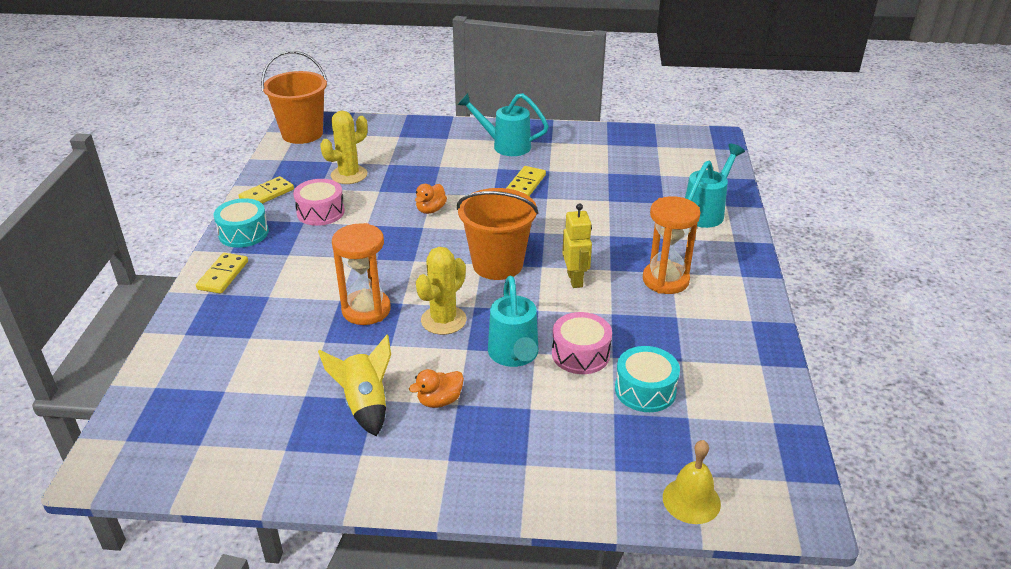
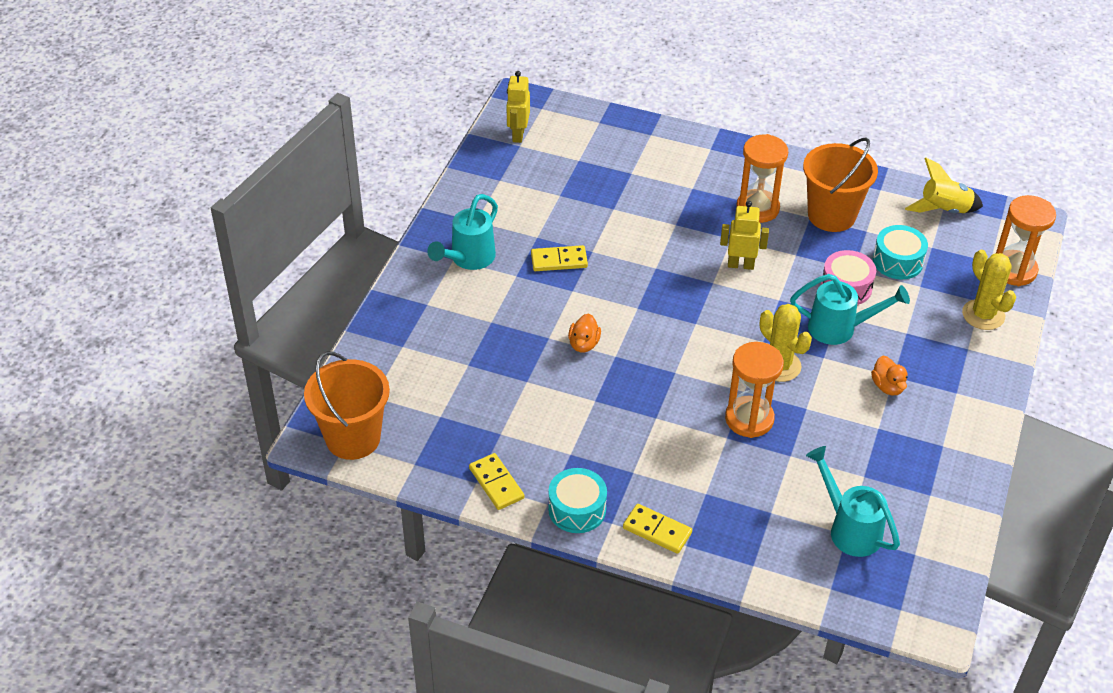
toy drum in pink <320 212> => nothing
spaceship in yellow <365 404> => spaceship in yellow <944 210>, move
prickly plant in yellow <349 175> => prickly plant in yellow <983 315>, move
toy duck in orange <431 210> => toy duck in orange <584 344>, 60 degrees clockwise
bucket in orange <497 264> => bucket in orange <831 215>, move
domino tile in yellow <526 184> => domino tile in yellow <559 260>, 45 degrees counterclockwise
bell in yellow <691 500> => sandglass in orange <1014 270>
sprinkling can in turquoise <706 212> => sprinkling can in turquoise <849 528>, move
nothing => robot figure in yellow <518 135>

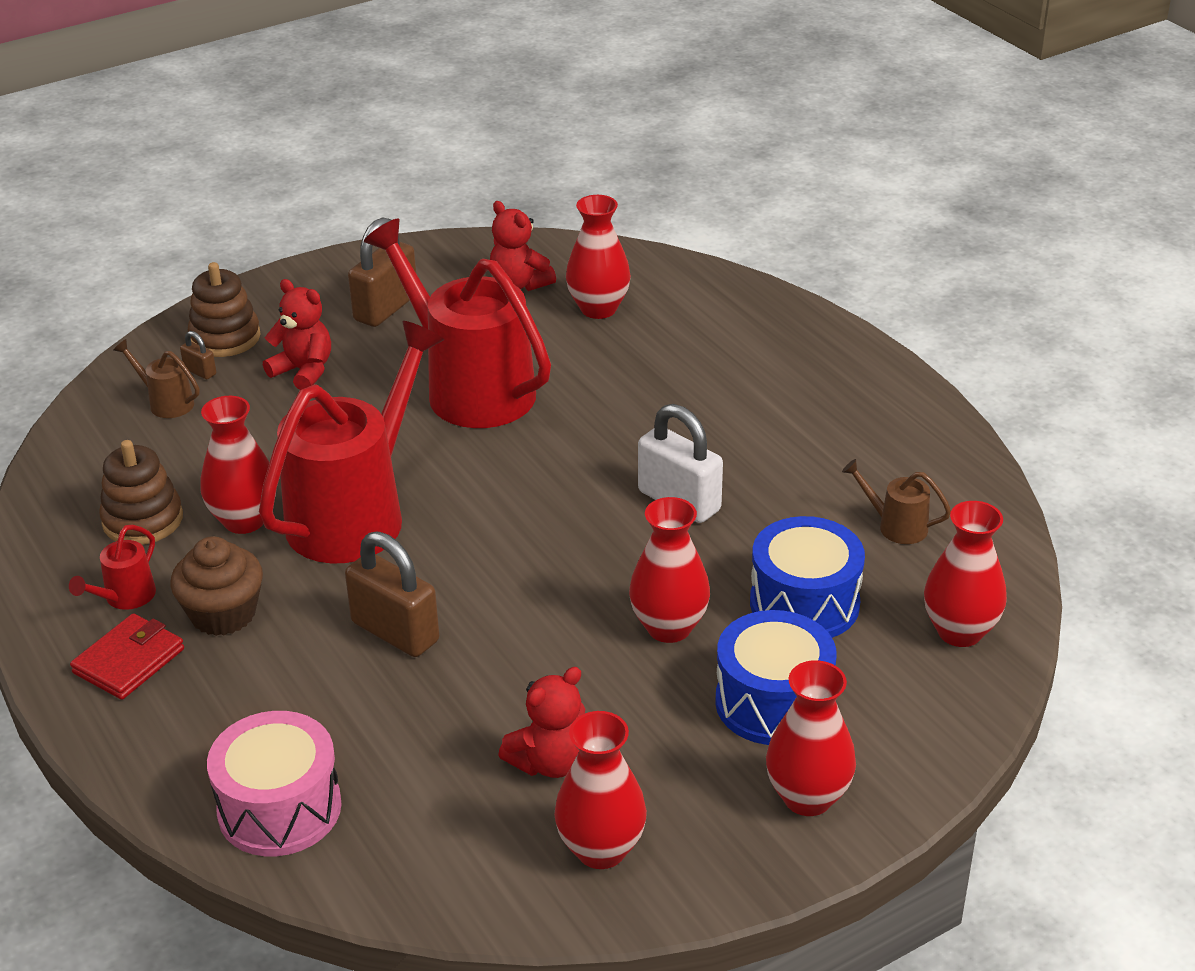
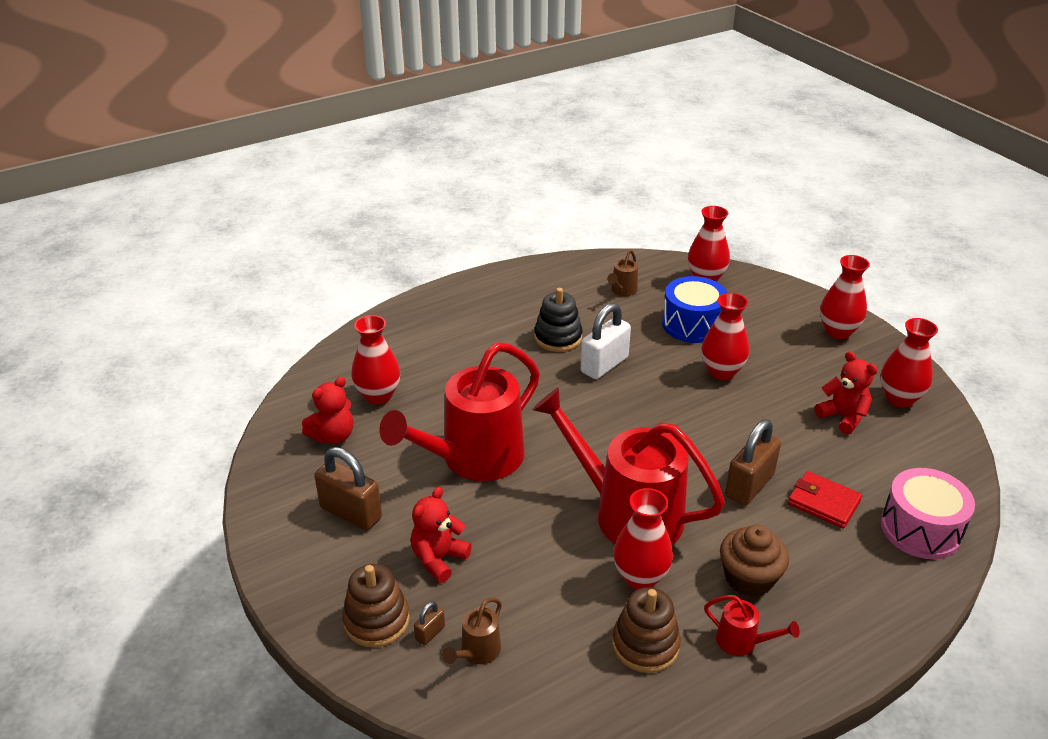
card wallet in red <129 661> => card wallet in red <823 502>, move
toy drum in royal blue <773 702> => nothing
nothing => stacking toy in jet-black <558 337>

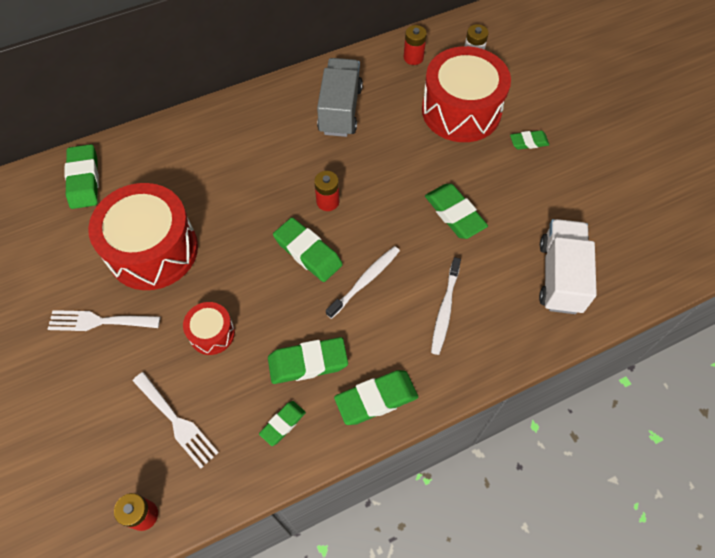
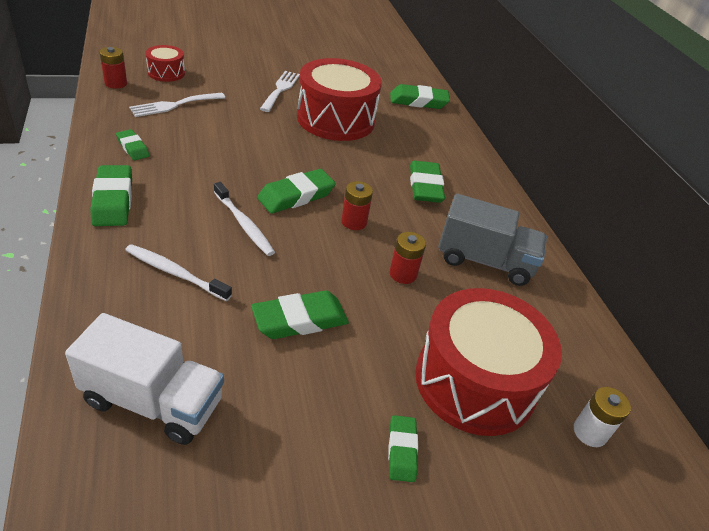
toy drum in red <212 333> => toy drum in red <166 73>, move
gum eraser in green <308 363> => gum eraser in green <425 186>, move
AA battery in red <413 57> => AA battery in red <403 274>, move

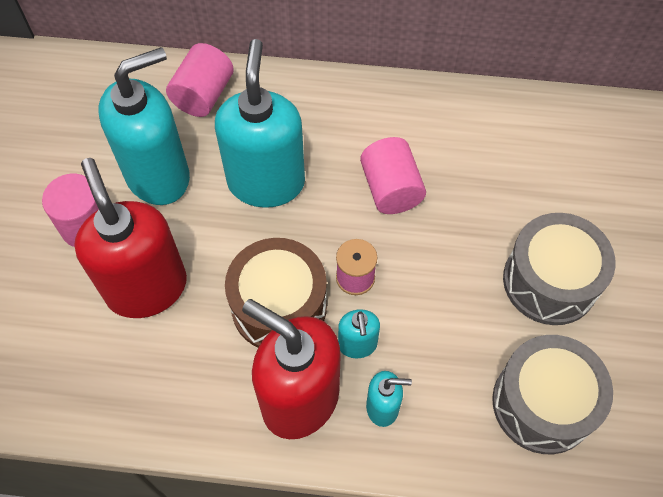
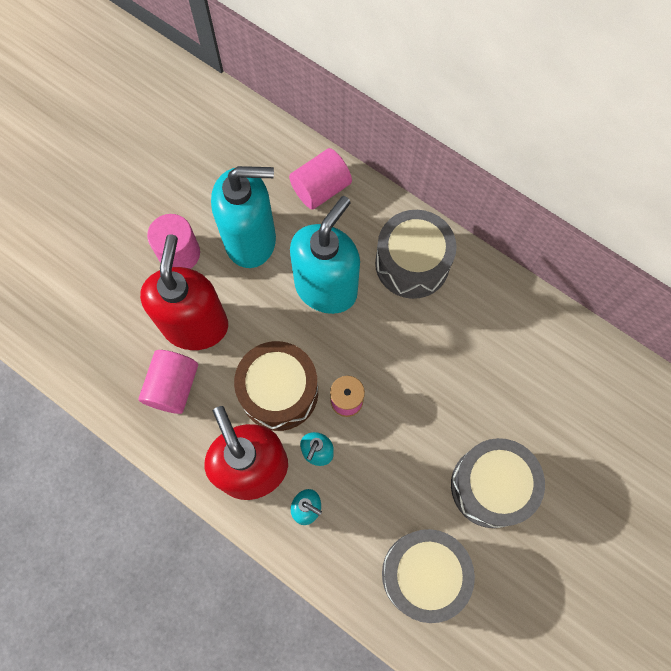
solid cylinder in pink <391 189> => solid cylinder in pink <173 387>, move
nothing => toy drum in grey <412 263>

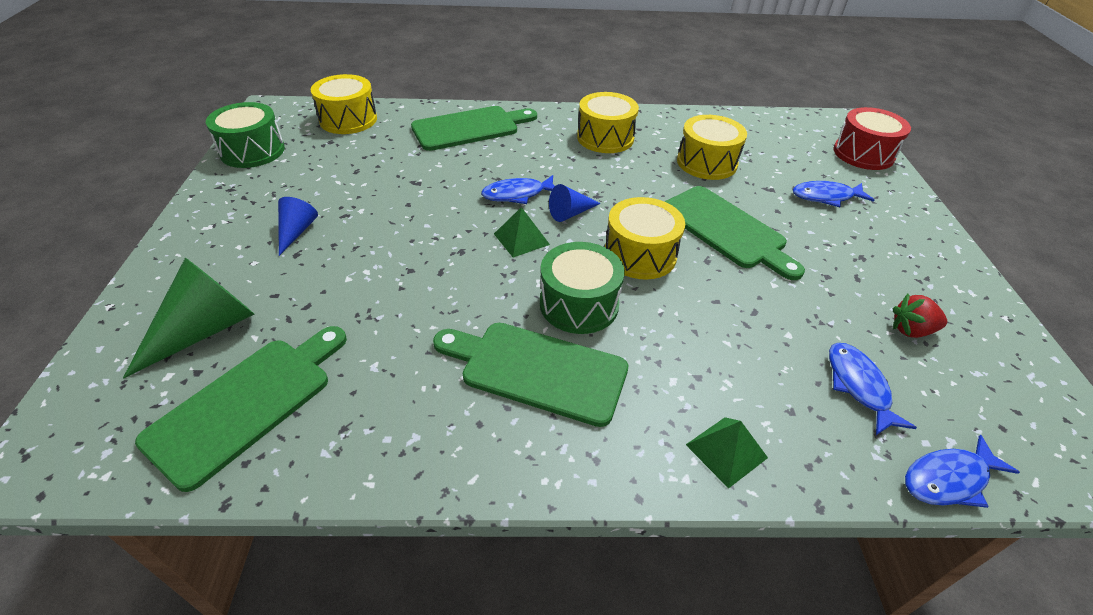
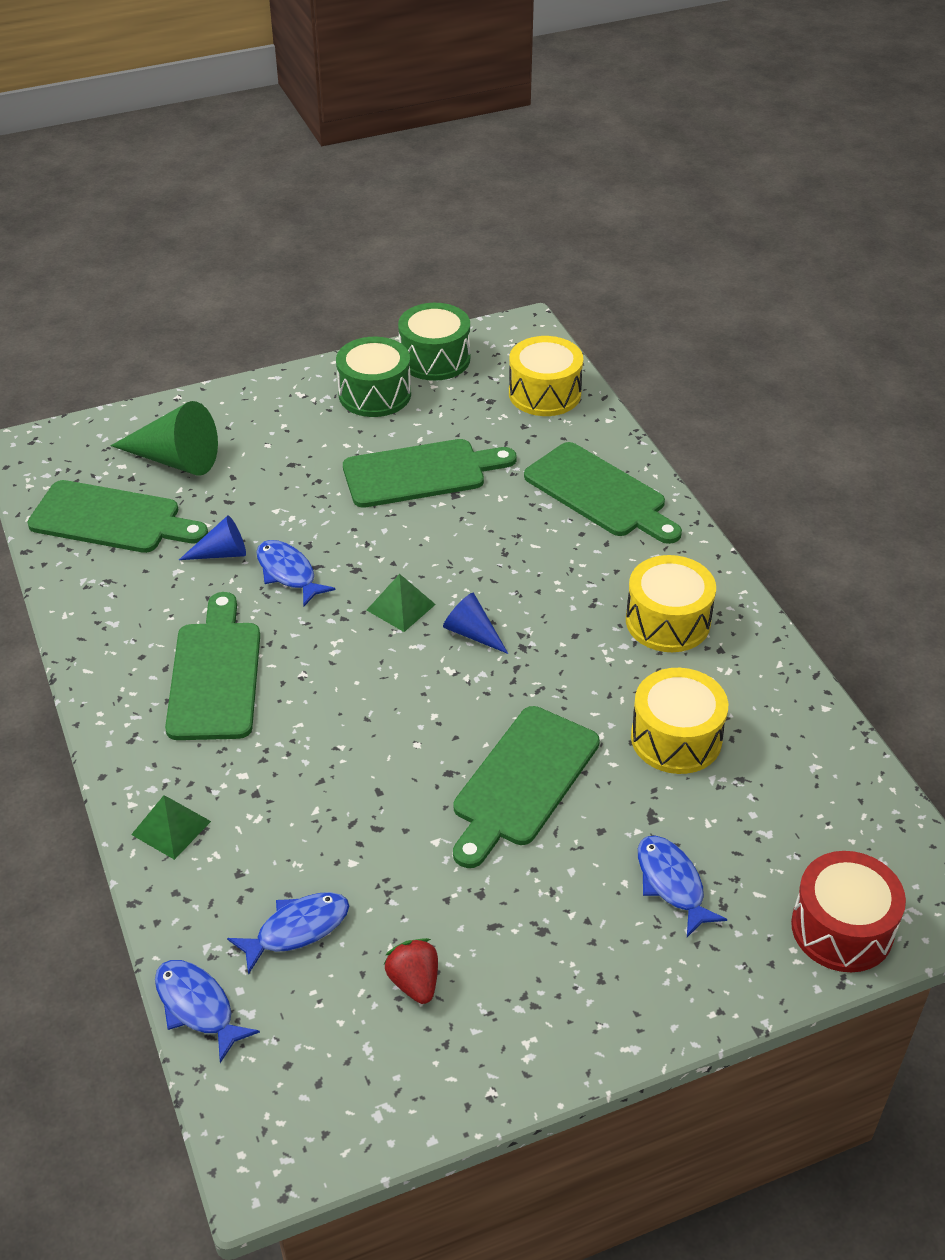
cone shape in royal blue <296 232> => cone shape in royal blue <221 553>, move
fish figure in royal blue <517 194> => fish figure in royal blue <288 573>, move
toy drum in green <579 304> => toy drum in green <374 394>, move
toy drum in yellow <640 254> => nothing
nothing => chopping board in green <421 473>

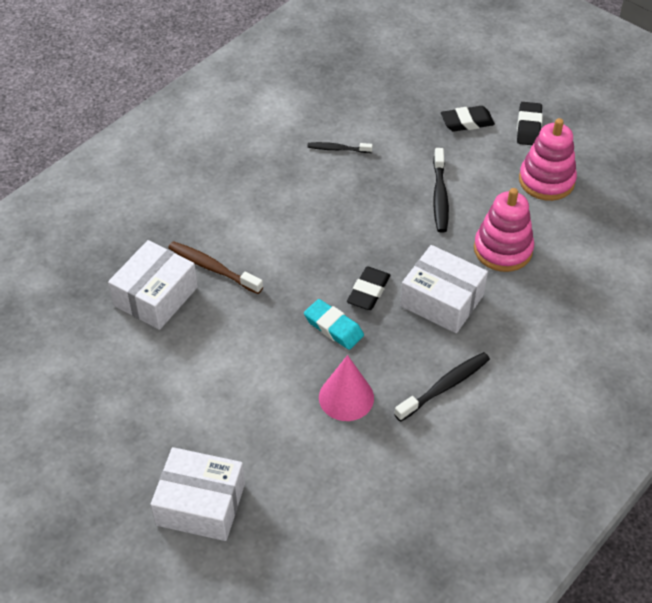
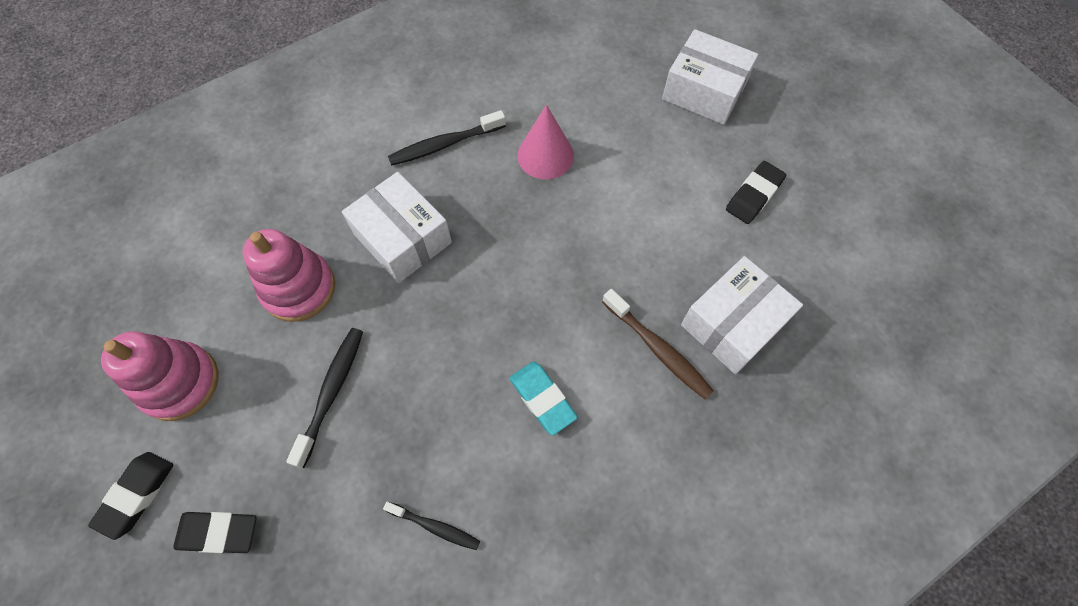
gum eraser in turquoise <333 327> => gum eraser in turquoise <542 399>, move
gum eraser in jet-black <368 291> => gum eraser in jet-black <754 195>, move

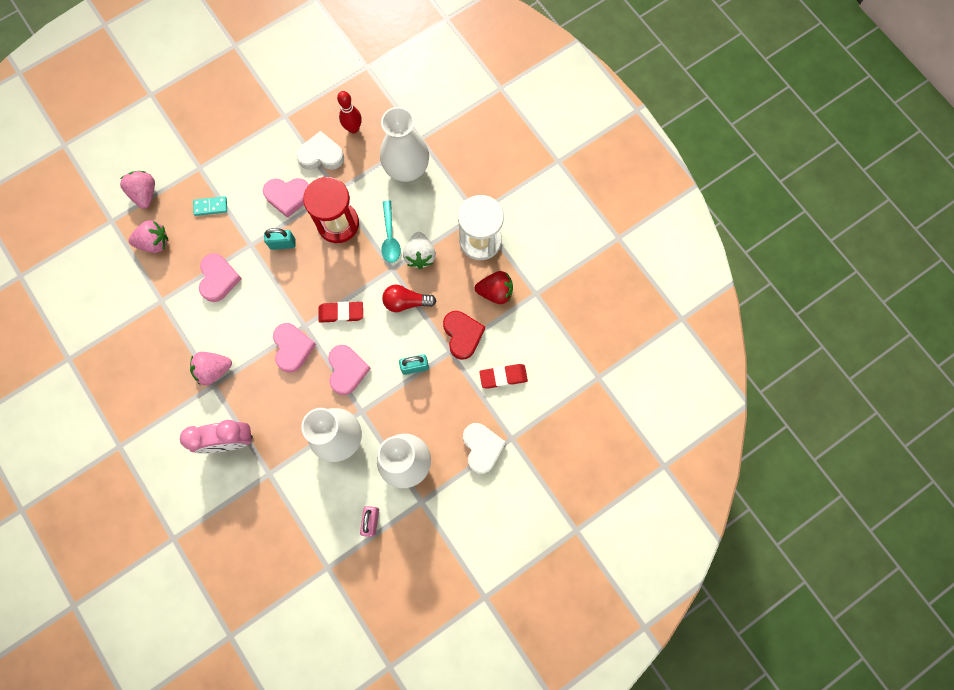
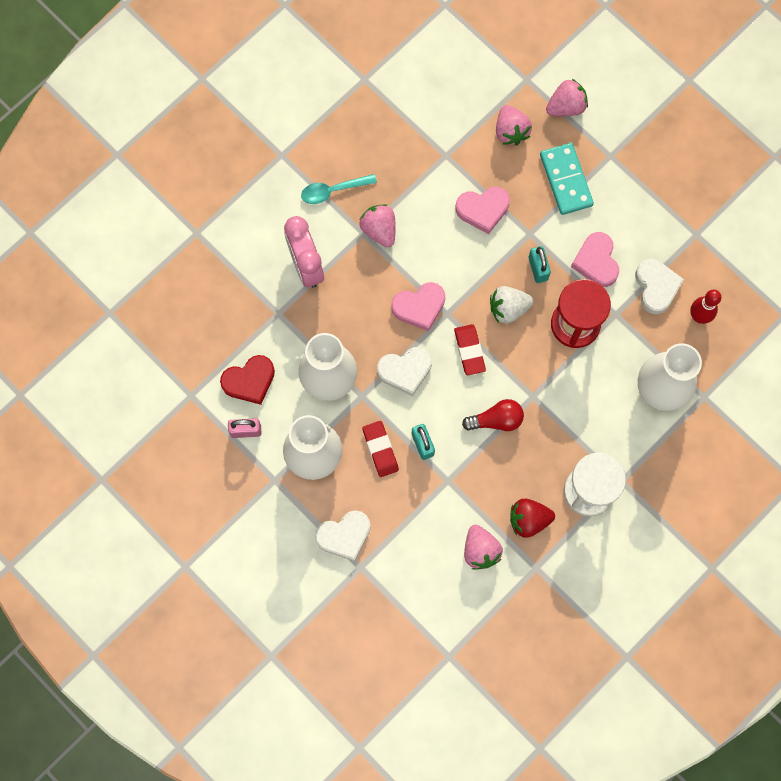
domino tile in turquoise <210 207> => domino tile in turquoise <565 180>, x1.81
heart in pink <347 370> => heart in white <405 371>
teaspoon in turquoise <390 237> => teaspoon in turquoise <333 190>, move
bulb in red <406 302> => bulb in red <496 420>, 90 degrees clockwise
strawberry in white <420 255> => strawberry in white <508 308>, move
heart in red <462 335> => heart in red <249 381>, move
strawberry in red <495 292> => strawberry in red <528 520>, 90 degrees clockwise
gum eraser in red <503 377> => gum eraser in red <380 449>, move
nothing => strawberry in pink <480 550>

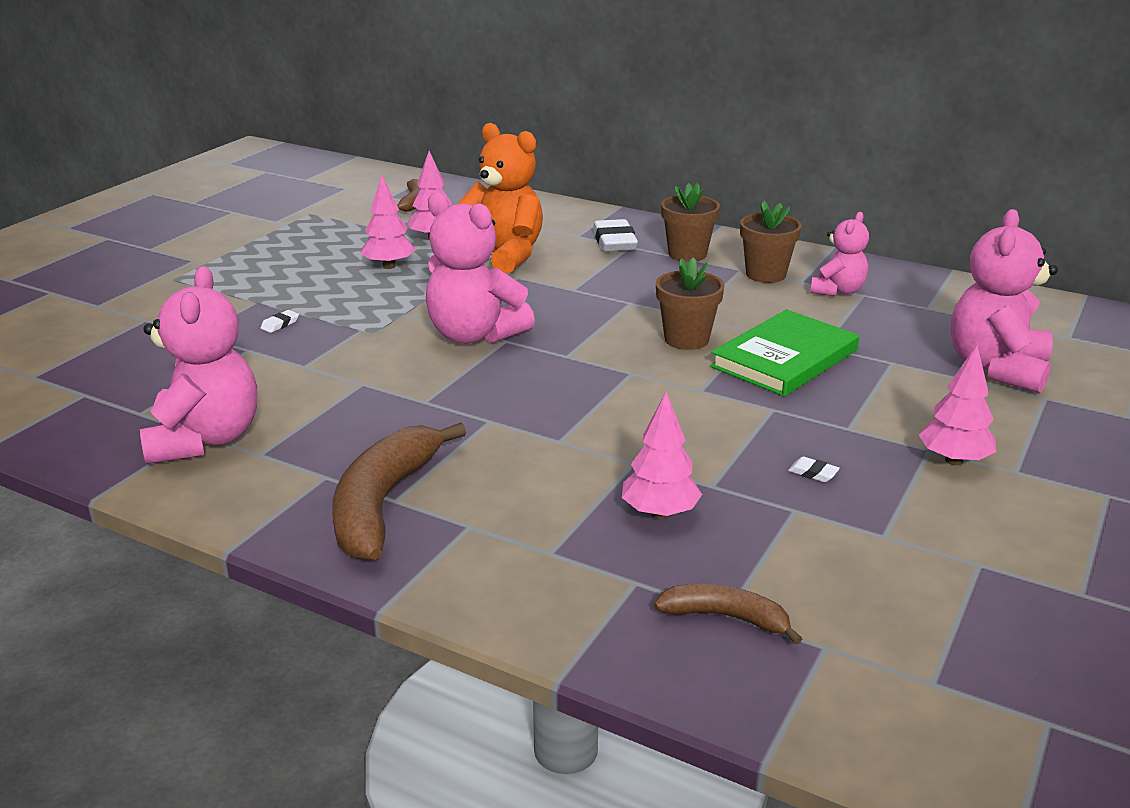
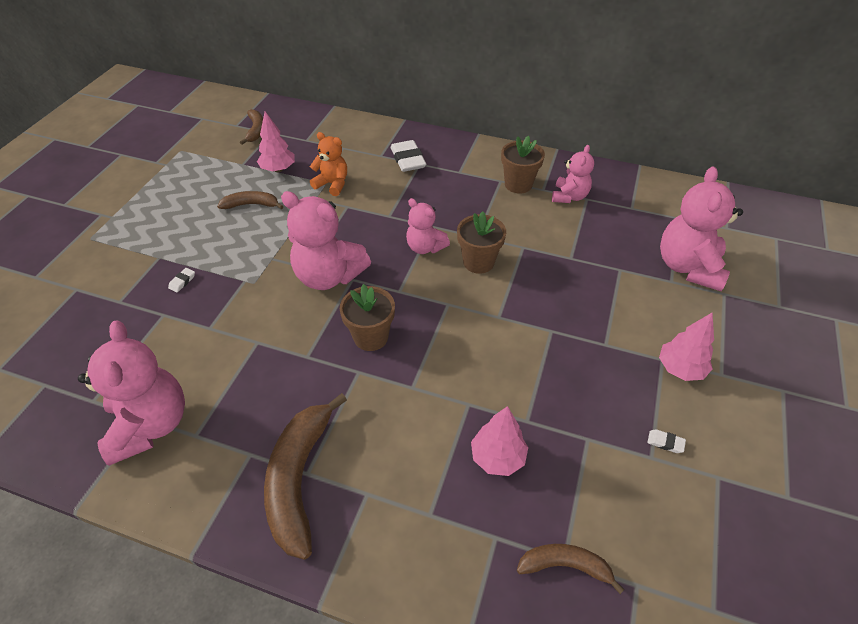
tree in pink <389 266> => toy banana in russet <251 205>
stuffed bear in orange <503 256> => stuffed bear in orange <332 184>, x0.59
potted plant in russet <687 254> => potted plant in russet <371 337>, move
hardback in green <784 358> => nothing
gum eraser in white <813 473> => gum eraser in white <665 442>, move
nothing => stuffed bear in pink <425 247>

